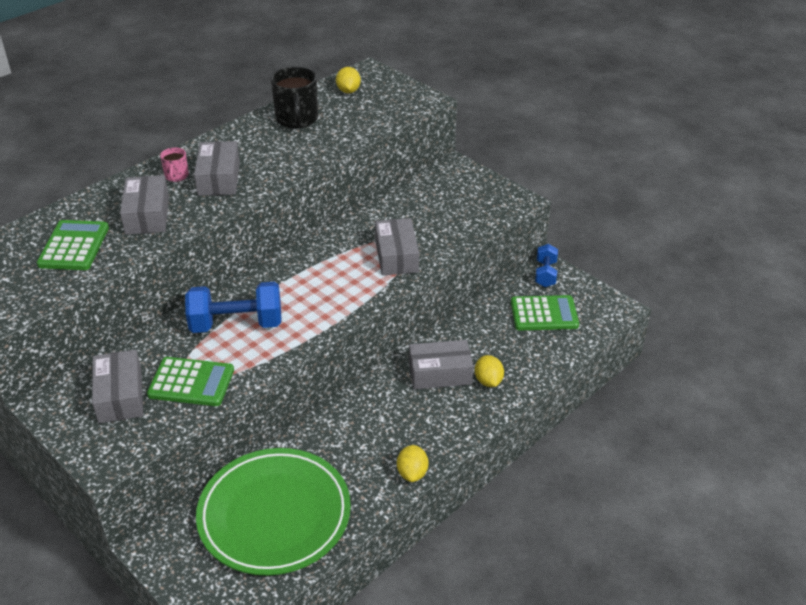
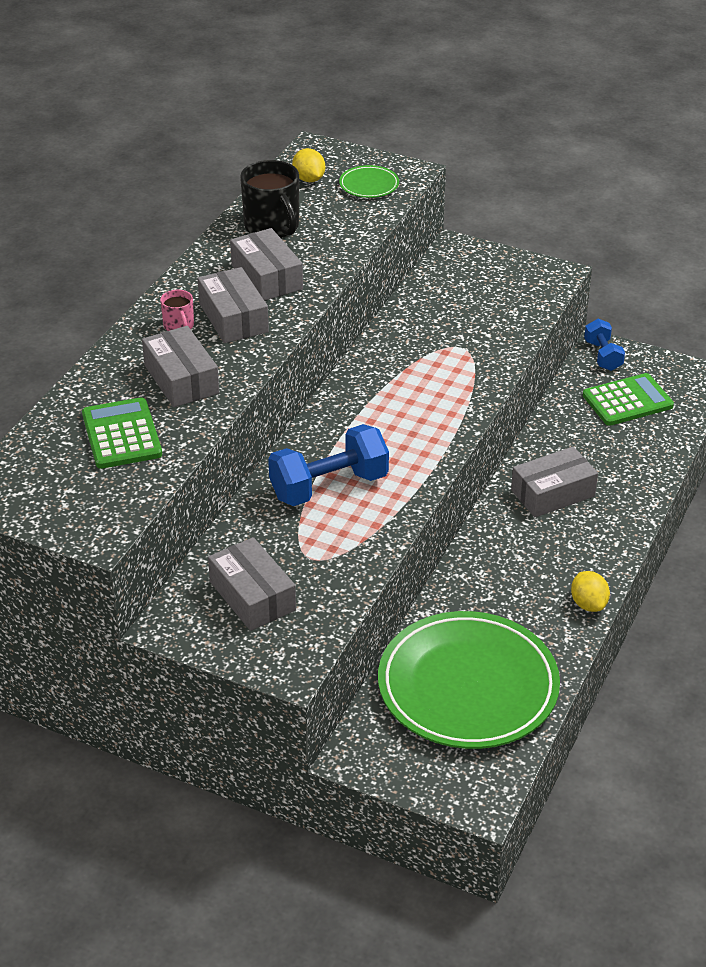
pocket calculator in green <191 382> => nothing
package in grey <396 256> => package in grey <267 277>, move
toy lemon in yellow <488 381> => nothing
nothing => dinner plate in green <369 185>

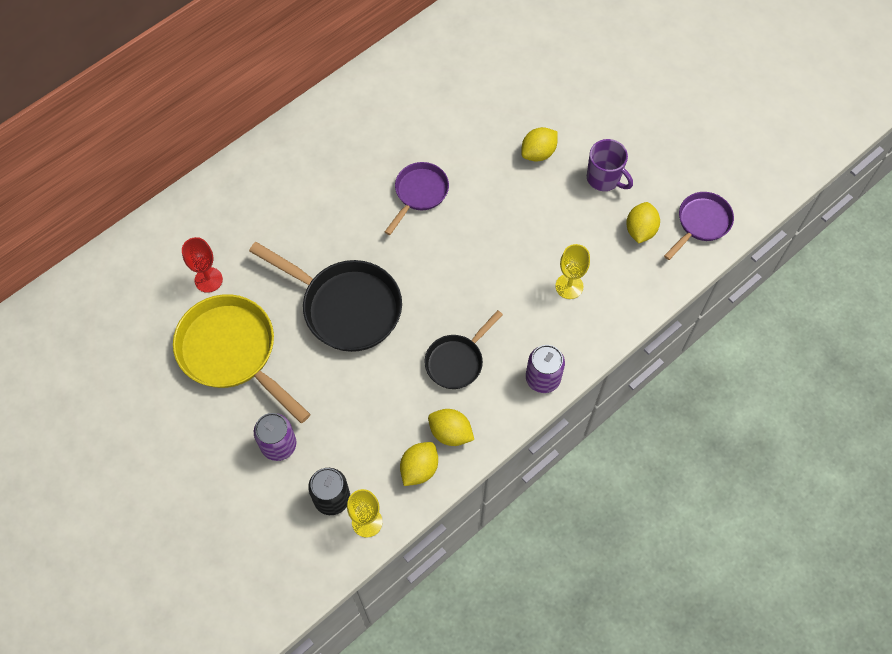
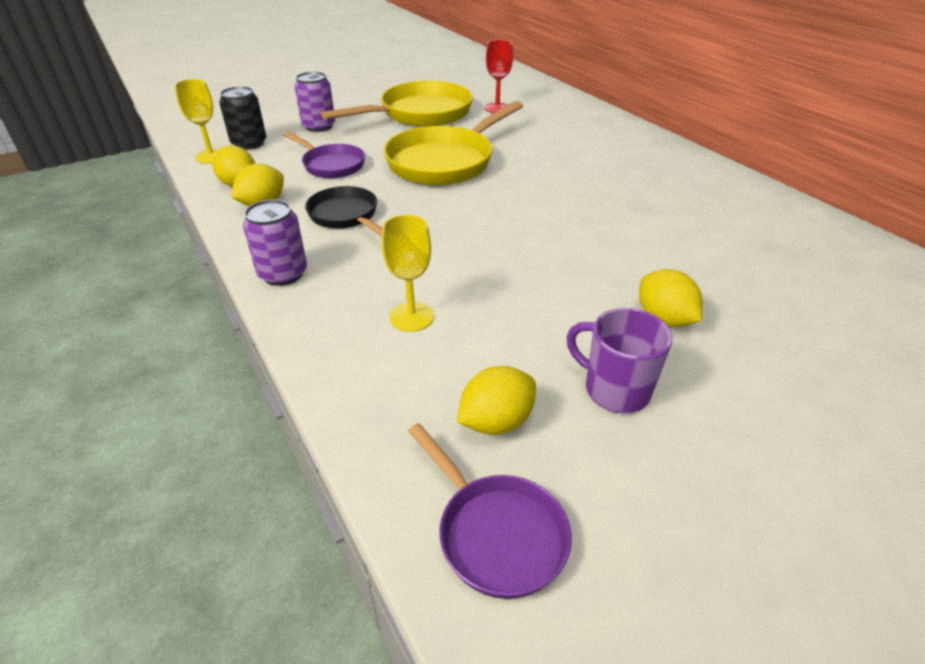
frying pan in jet-black <346 307> => frying pan in yellow <445 162>
frying pan in purple <419 193> => frying pan in purple <331 165>, move
coffee mug in purple <604 178> => coffee mug in purple <615 390>, 75 degrees clockwise
toy lemon in yellow <640 230> => toy lemon in yellow <496 421>, 60 degrees counterclockwise

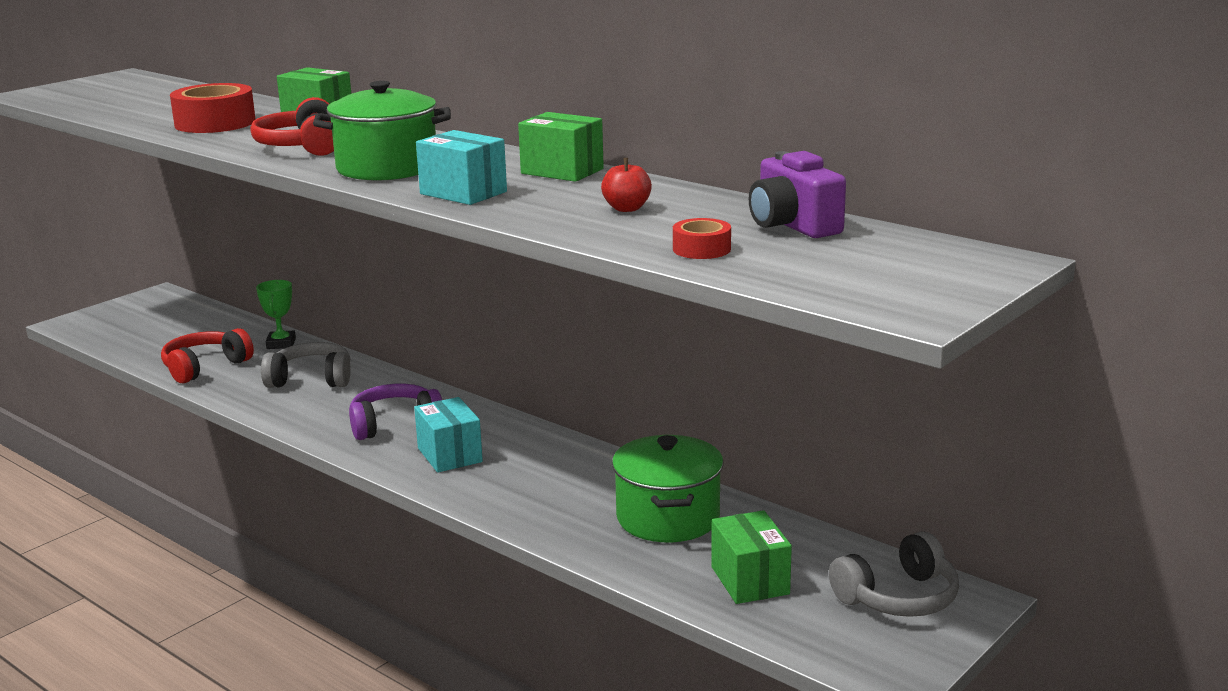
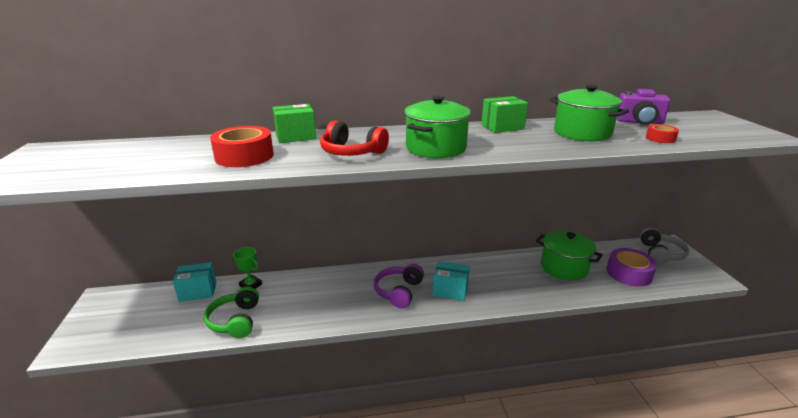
headphones in red <205 367> => headphones in green <235 321>
headphones in grey <311 379> => nothing
package in turquoise <463 193> => package in turquoise <198 291>, move
apple in red <627 208> => stockpot in green <582 133>
package in green <750 580> => tape in purple <629 273>

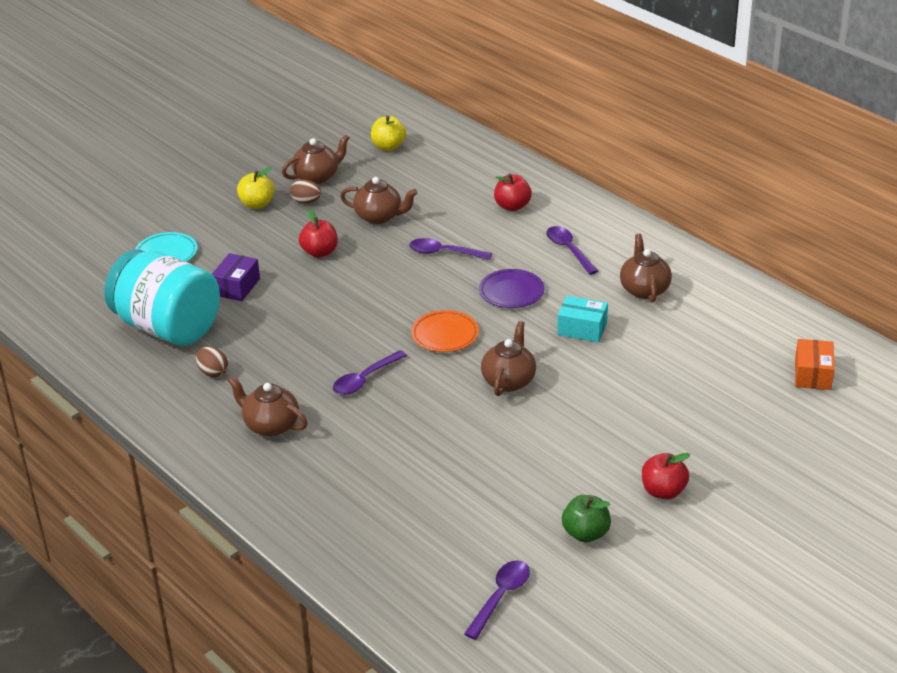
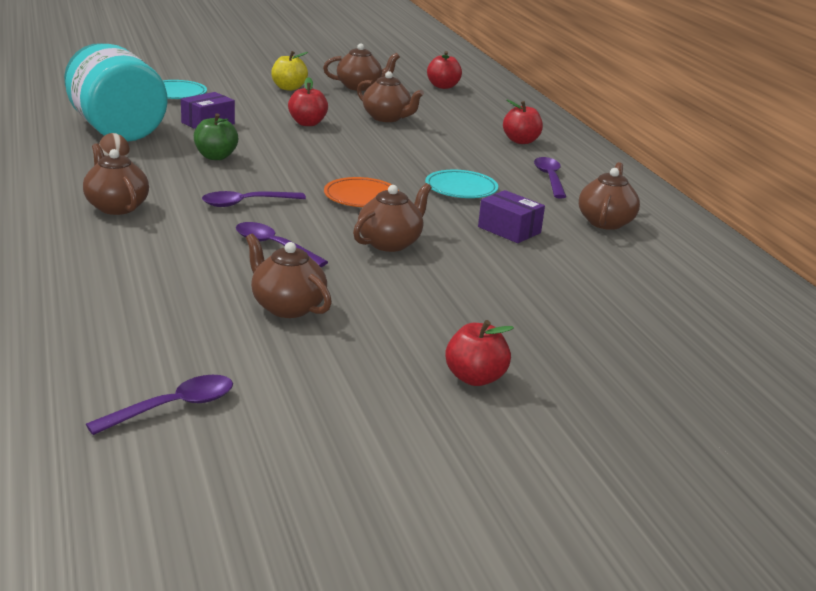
toy egg in russet <306 202> => nothing
apple in yellow <388 146> => apple in red <443 86>
teaspoon in purple <444 253> => teaspoon in purple <273 246>, move
dinner plate in purple <511 292> => dinner plate in turquoise <461 189>
package in turquoise <582 329> => package in purple <509 230>
apple in green <585 533> => apple in green <215 157>, move
package in orange <812 374> => nothing
nothing => tea pot in russet <287 307>

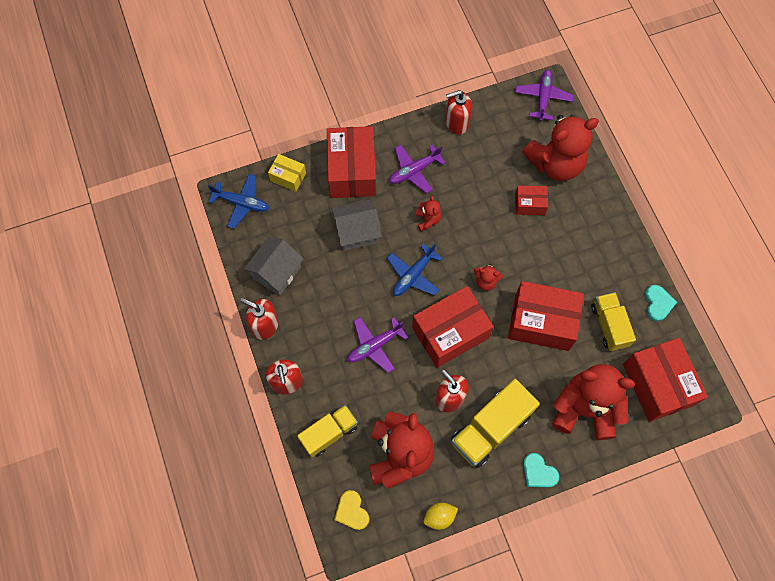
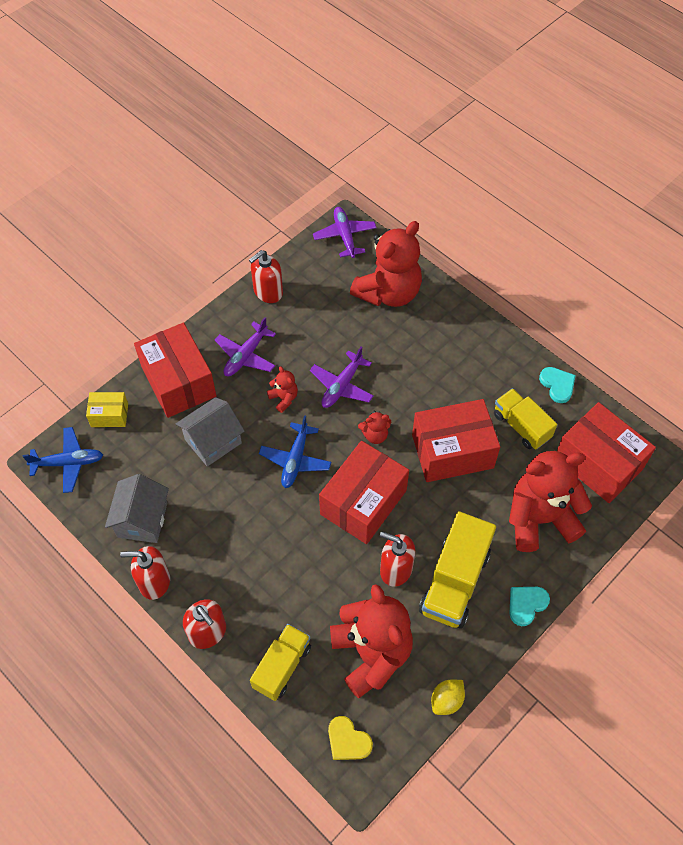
aeroplane in purple <375 345> => aeroplane in purple <341 386>, move
package in red <529 204> => nothing
heart in turquoise <538 472> => heart in turquoise <526 604>, 120 degrees clockwise

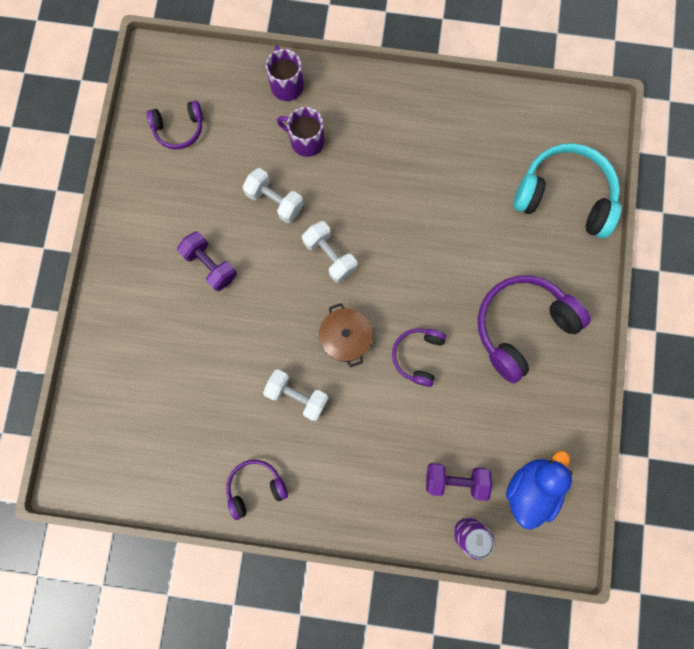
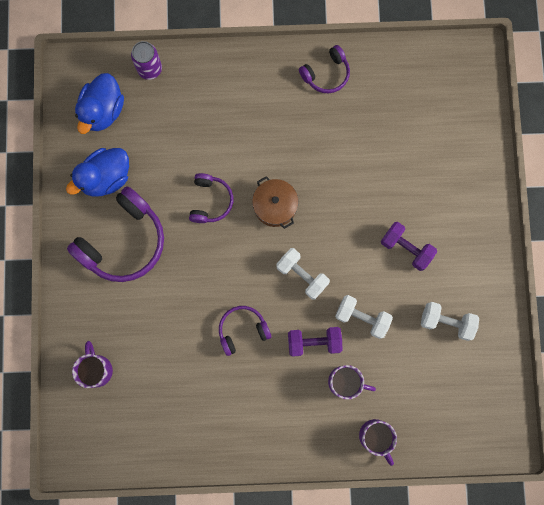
headphones in purple <179 129> => headphones in purple <242 330>, move
dumbbell in white <297 395> => dumbbell in white <446 322>, move
dumbbell in purple <455 479> => dumbbell in purple <314 342>, move
headphones in turquoise <564 196> => coffee mug in purple <96 369>
nothing => toy duck in royal blue <106 178>

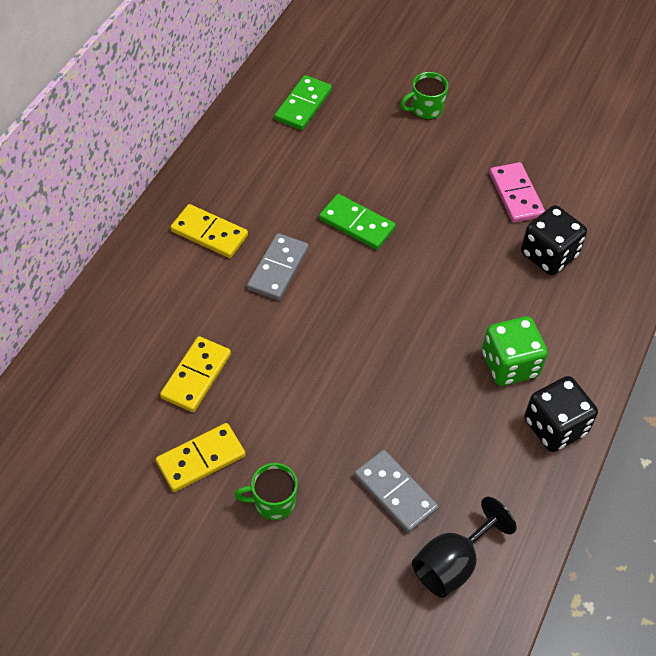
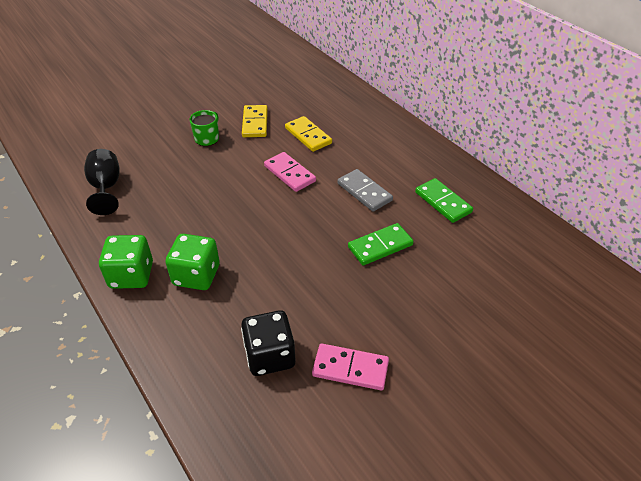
domino tile in yellow <209 233> => nothing
domino tile in green <303 105> => domino tile in green <443 202>, move
domino tile in grey <395 492> => nothing
coffee mug in green <425 109> => nothing
dice in jet-black <555 427> => dice in green <131 275>
nothing => domino tile in pink <289 174>

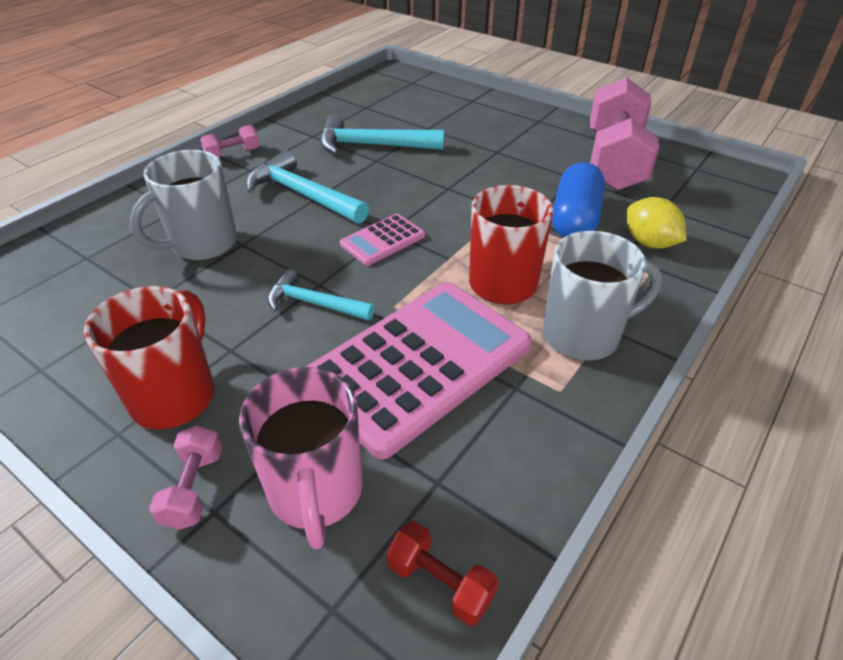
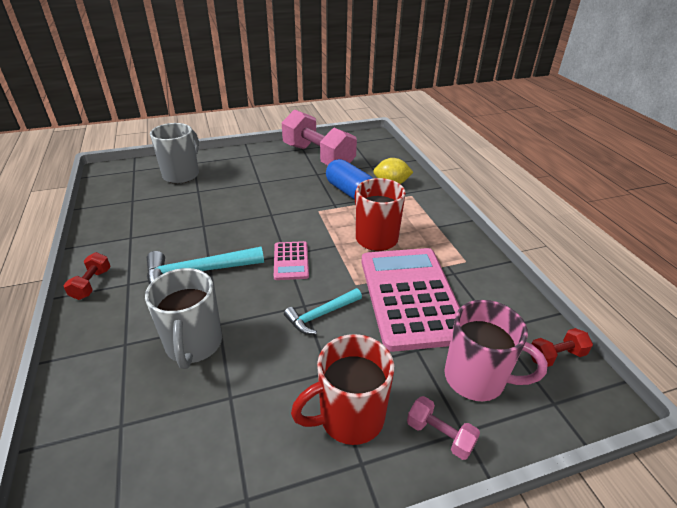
coffee mug in red <175 395> => coffee mug in red <349 417>, 75 degrees counterclockwise
dumbbell in pink <232 154> => dumbbell in red <92 284>
hammer in turquoise <372 145> => nothing
coffee mug in grey <583 335> => coffee mug in grey <182 174>, move

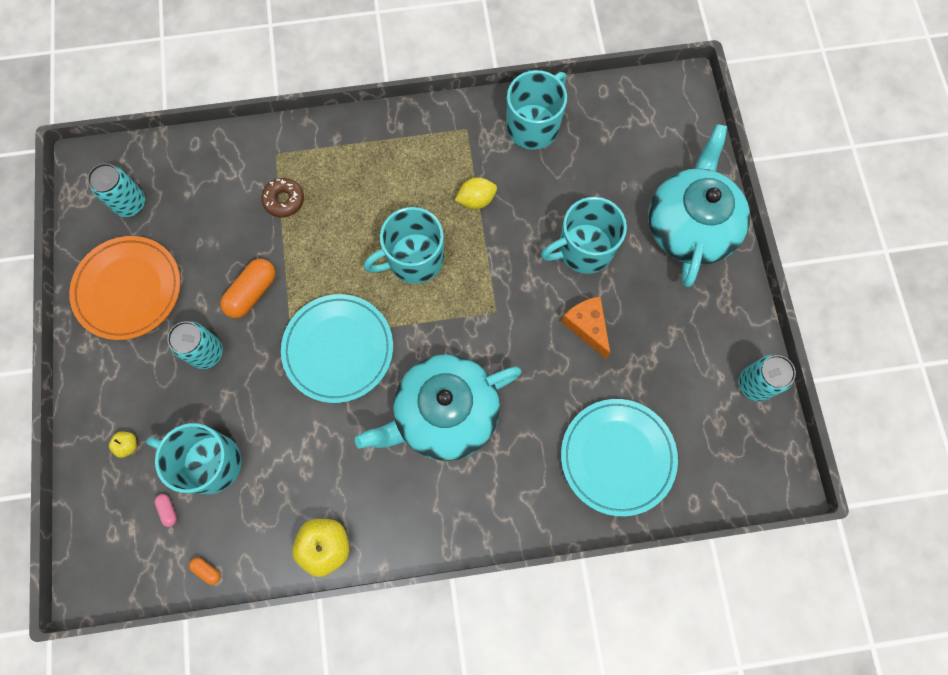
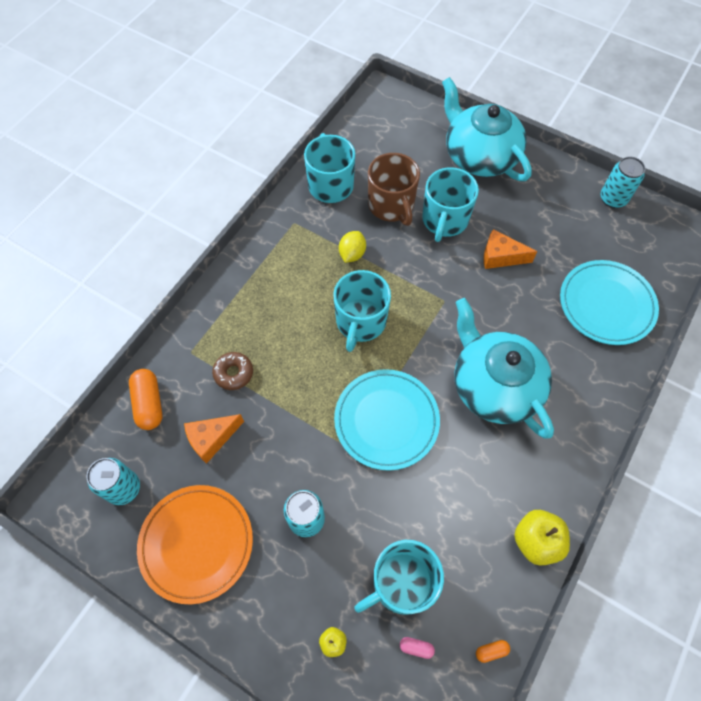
pill shape in orange <252 293> => pill shape in orange <149 403>, move
tea pot in turquoise <444 413> => tea pot in turquoise <494 385>, 135 degrees clockwise
nothing => piece of cheese in orange <212 439>
nothing => coffee mug in russet <391 206>

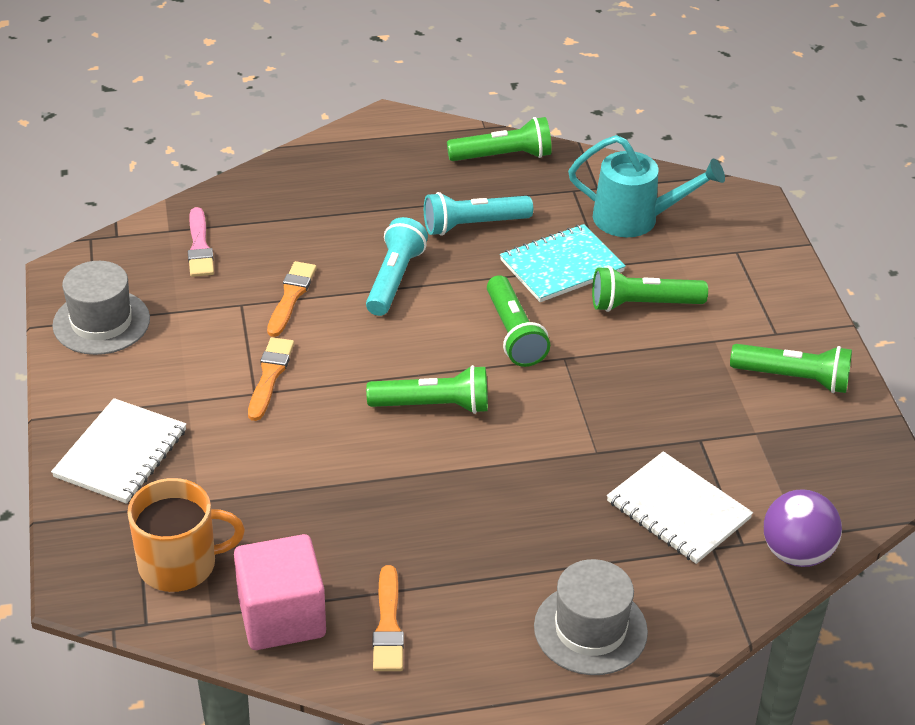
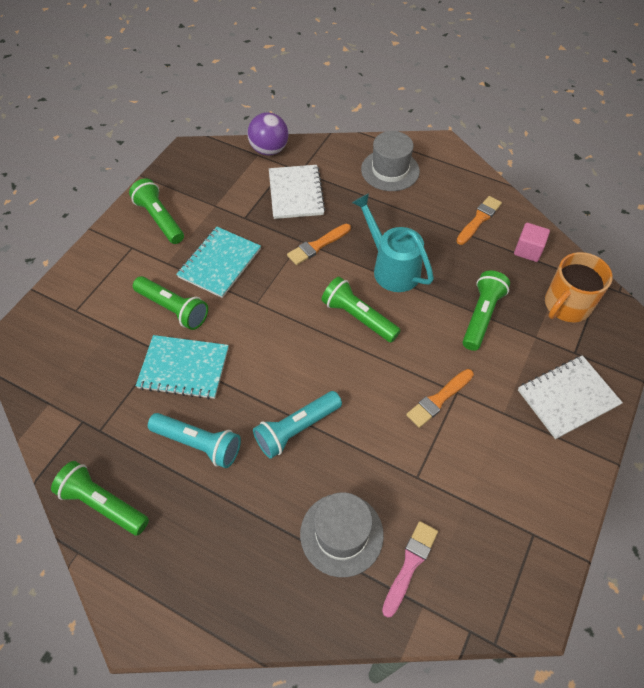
hat in grey <101 322> => hat in grey <341 534>, move
coffee mug in orange <180 564> => coffee mug in orange <566 305>, 75 degrees counterclockwise
solid cube in pink <282 616> => solid cube in pink <528 250>, x0.57
paintbrush in orange <291 296> => paintbrush in orange <317 245>, move
flashlight in green <514 334> => flashlight in green <481 316>, move
sprinkling can in turquoise <635 219> => sprinkling can in turquoise <391 267>, move
nothing => exercise book in turquoise <219 263>

